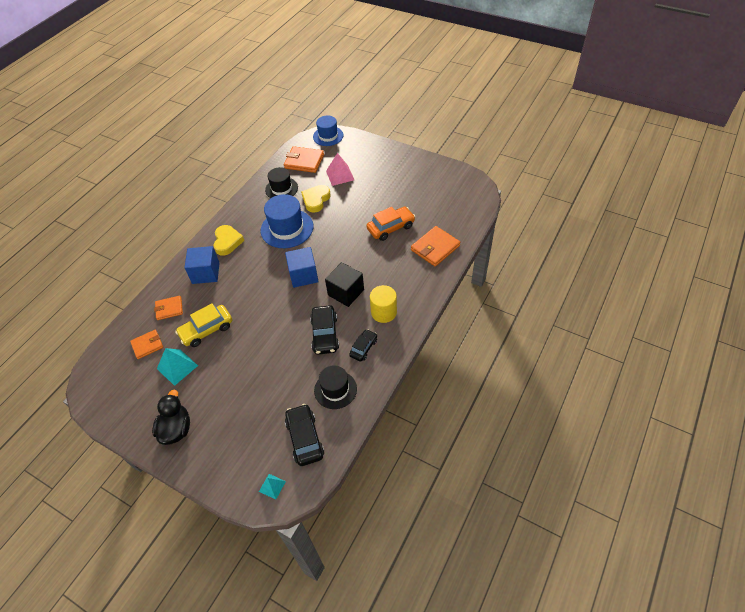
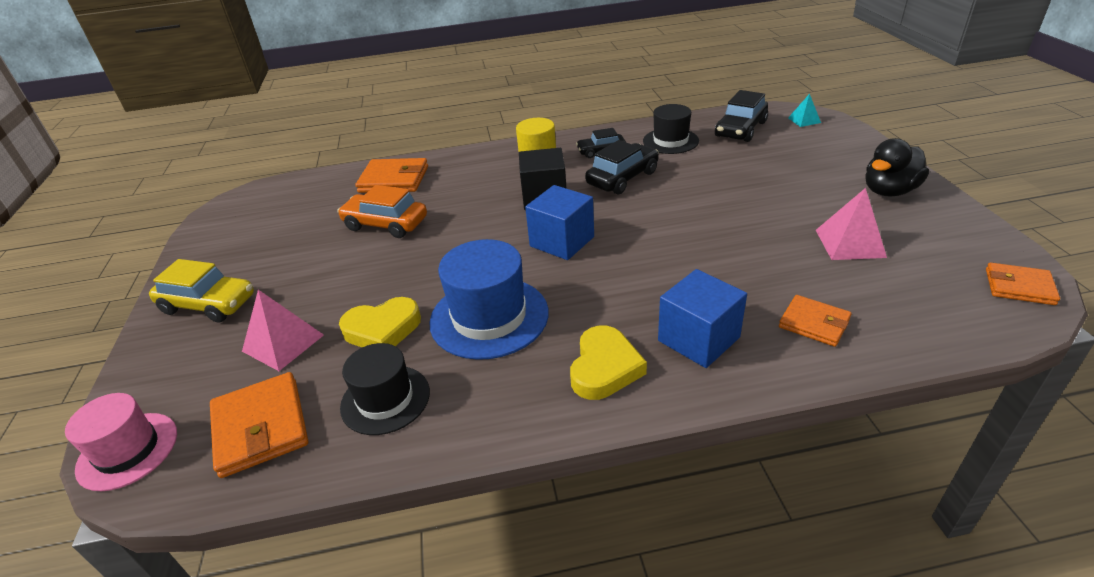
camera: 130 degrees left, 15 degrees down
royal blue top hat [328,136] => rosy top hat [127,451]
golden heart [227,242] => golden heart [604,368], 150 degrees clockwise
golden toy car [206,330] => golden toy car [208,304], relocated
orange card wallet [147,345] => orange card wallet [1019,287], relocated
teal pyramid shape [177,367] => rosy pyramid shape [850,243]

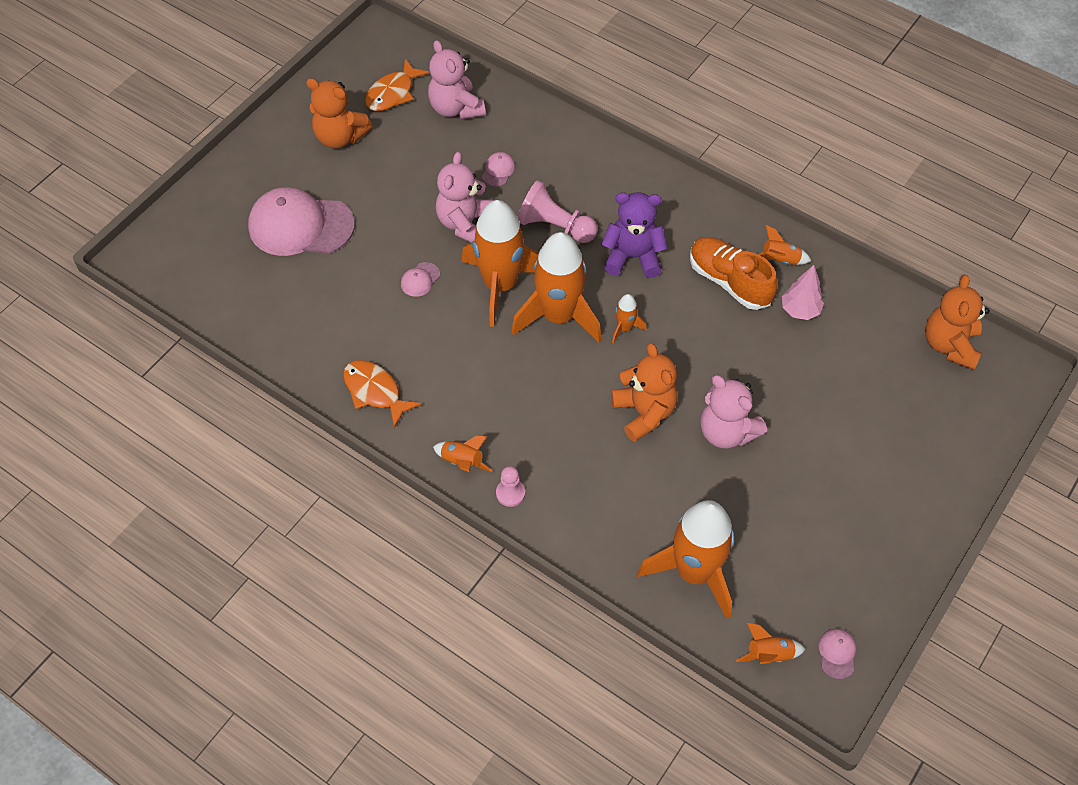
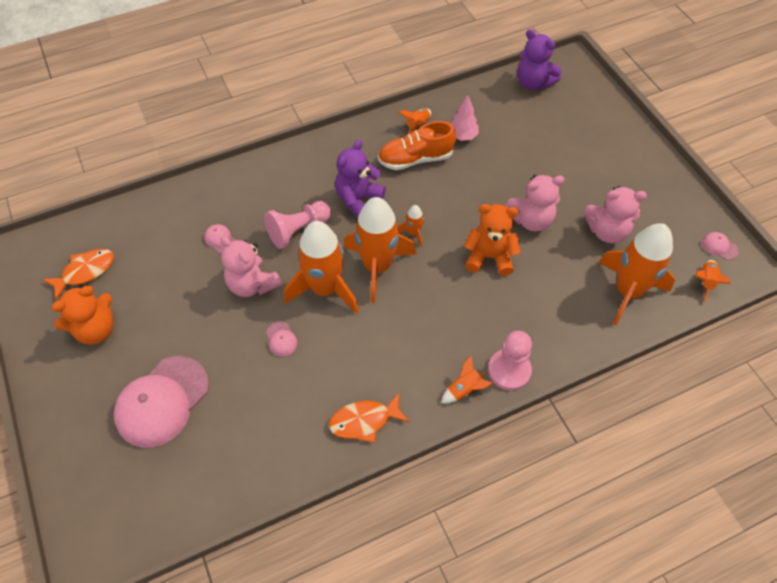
camera: 60 degrees left, 0 degrees up
rosy teddy bear [456,108] => rosy teddy bear [607,231], relocated
orange fish [393,93] => orange fish [85,272], 105 degrees counterclockwise
orange teddy bear [949,345] => purple teddy bear [533,83]
rosy chess pawn [510,493] => rosy chess pawn [509,370], x1.77

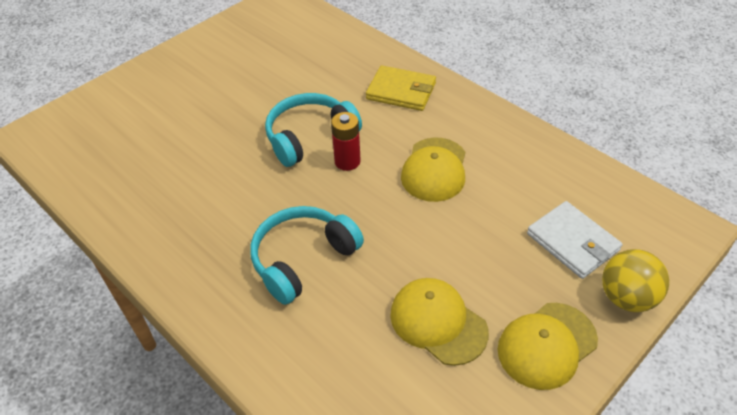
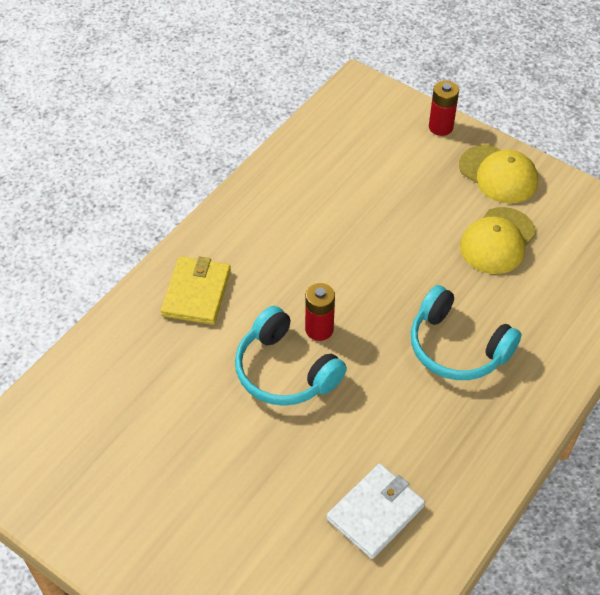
camera: 100 degrees left, 5 degrees up
golden cap [434,170] => nothing
snow-white card wallet [572,242] => snow-white card wallet [375,512], relocated
golden play ball [627,298] => scarlet AA battery [440,127]

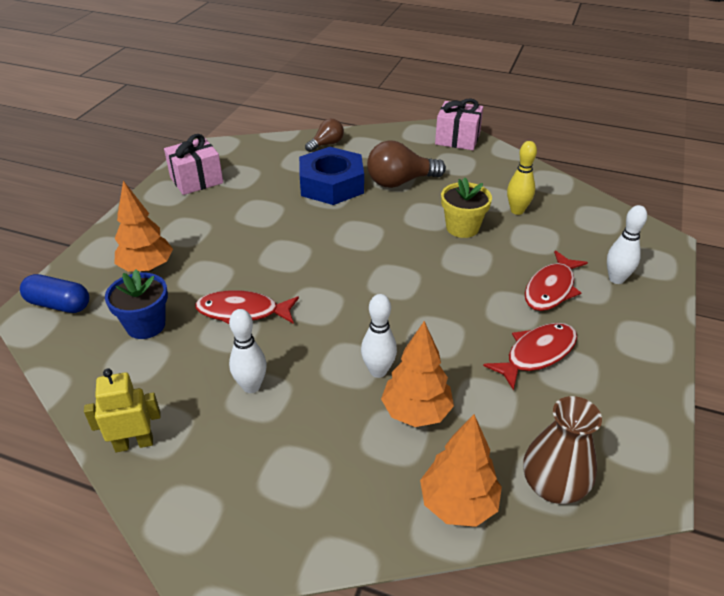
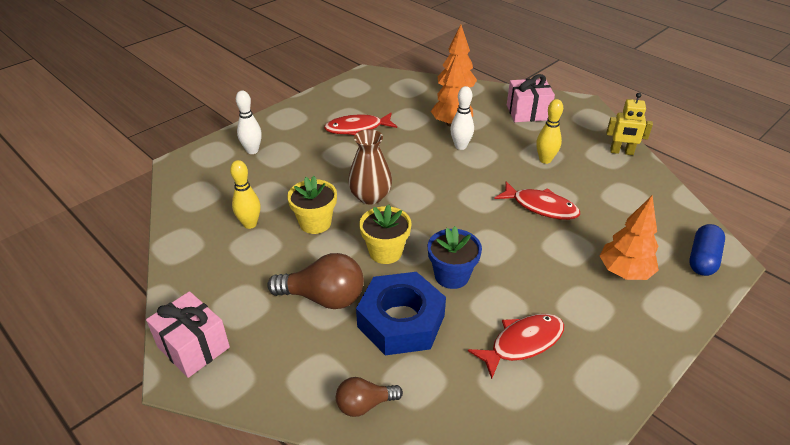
camera: 155 degrees left, 0 degrees up
rosy wrapped gift [196,180] => rosy wrapped gift [527,112], relocated
scarlet fish [551,289] => scarlet fish [522,343], relocated
royal blue potted plant [145,325] => royal blue potted plant [452,276], relocated
royal blue pill shape [59,304] => royal blue pill shape [702,259], 75 degrees clockwise
snow-white tenpin [251,386] => golden tenpin [545,160]
dark brown flower vase [553,486] => dark brown flower vase [370,196], relocated
nothing => golden potted plant [385,252]

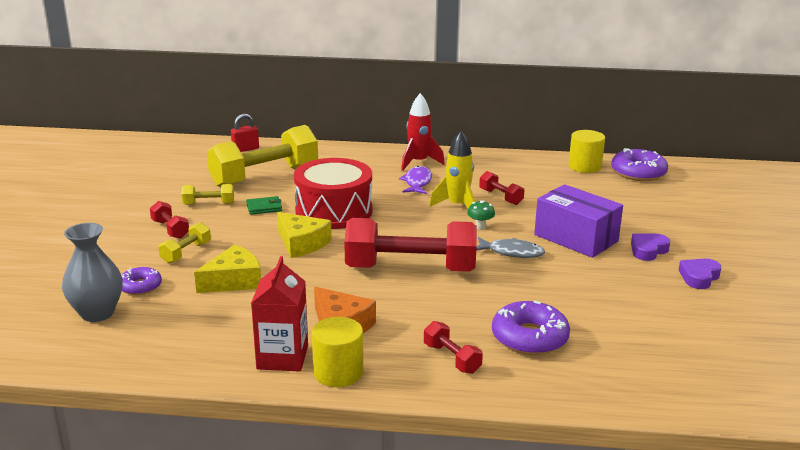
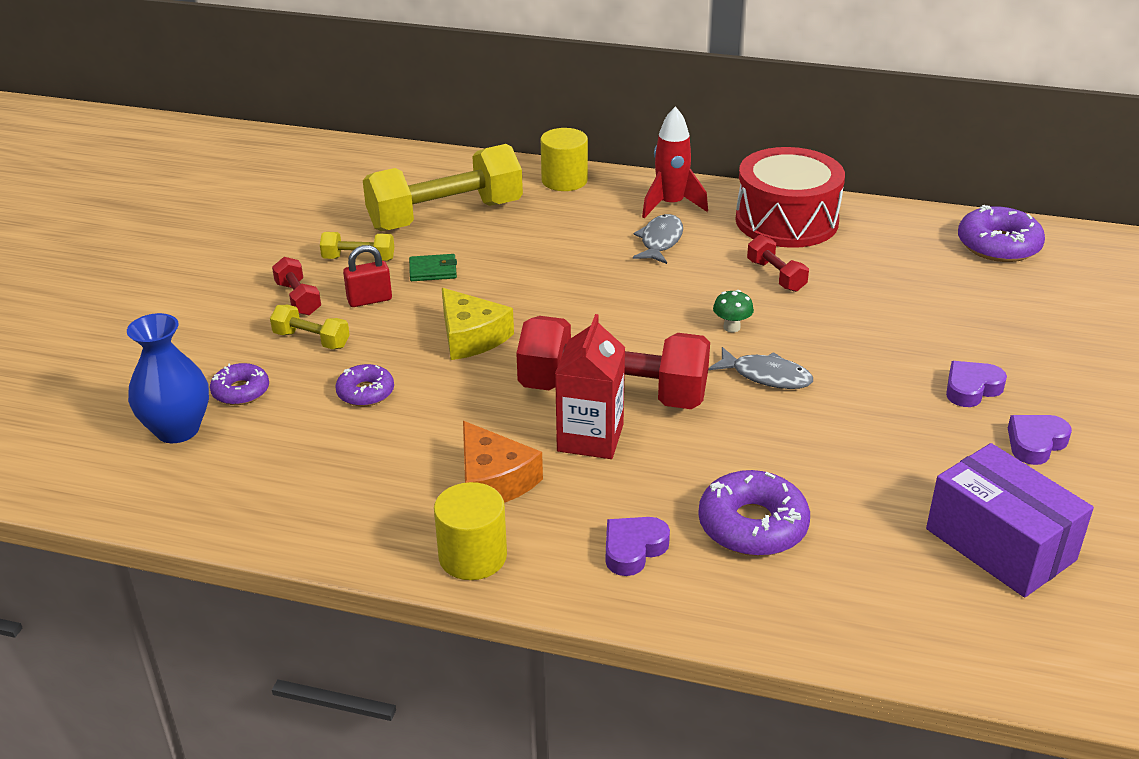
camera: 10 degrees right, 10 degrees up
scarlet padlock [245,149] => scarlet padlock [369,300], relocated
golden cylinder shape [584,166] => golden cylinder shape [564,180], relocated
golden toy rocket [457,206] => nothing
scarlet drum [334,211] => scarlet drum [786,221], relocated
purple fish [417,182] => gray fish [660,241]
purple parcel [576,238] => purple parcel [1000,544], relocated
golden dumbbell [186,253] => golden dumbbell [311,340], 75 degrees clockwise
gray flower vase [97,313] => royal blue flower vase [177,429]
golden cheese wedge [234,281] => purple doughnut [365,392]
scarlet carton [282,357] => scarlet carton [590,438], relocated
scarlet dumbbell [451,358] => purple heart [633,549]

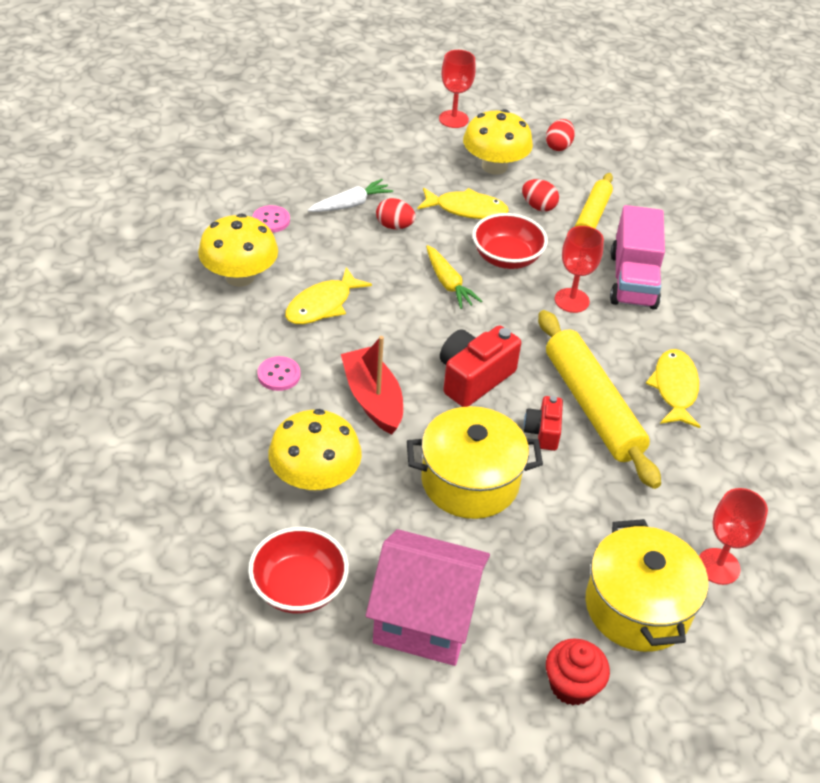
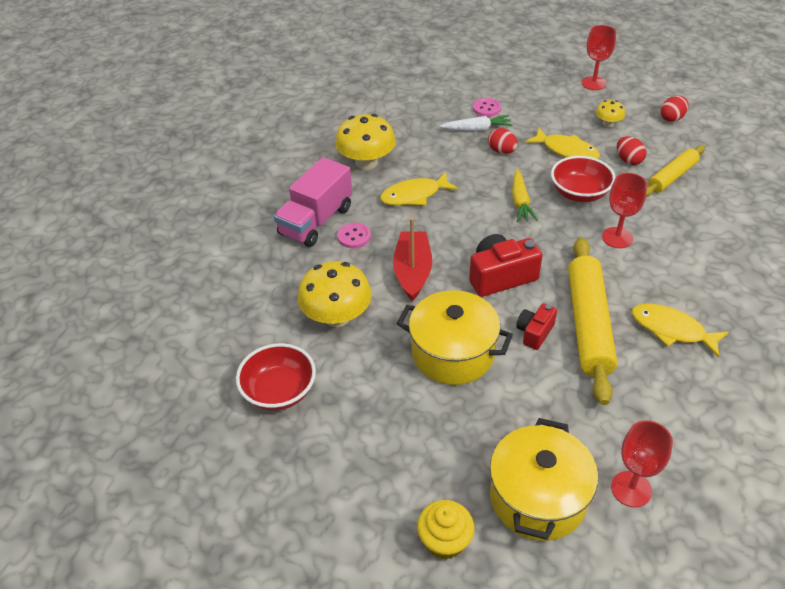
camera: 30 degrees right, 0 degrees up
golden fungus [494,166] => golden fungus [608,123], x0.50
rosy sewing button [271,220] => rosy sewing button [486,108], relocated
rosy lorry [633,280] => rosy lorry [316,221], relocated
golden fish [675,388] => golden fish [672,330], 90 degrees counterclockwise
rosy toy house [425,619] => nothing
scarlet muffin [572,685] => golden muffin [445,541]

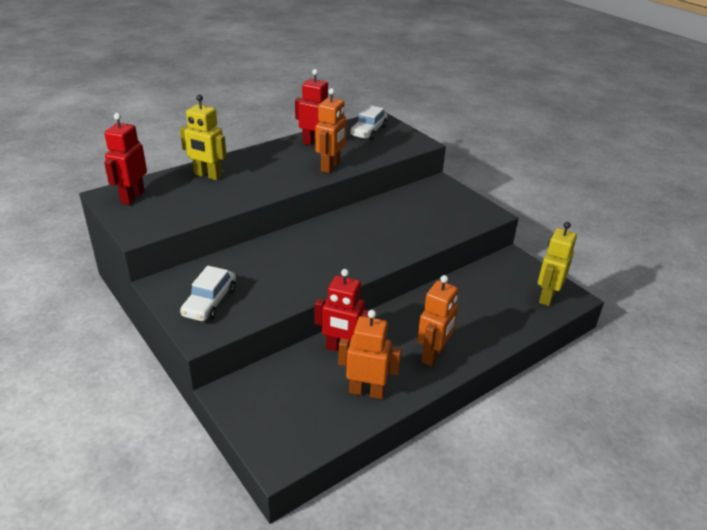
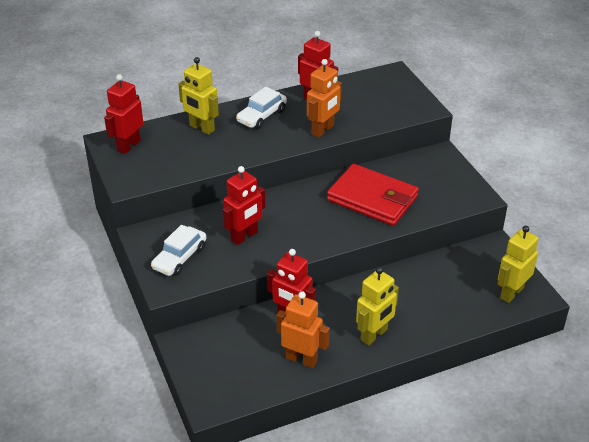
camera: 15 degrees right, 5 degrees up
snow-white toy car [368,131] => snow-white toy car [261,116], relocated
orange toy robot [433,355] => golden toy robot [374,335]
nothing => scarlet card wallet [372,198]
nothing => scarlet toy robot [244,236]

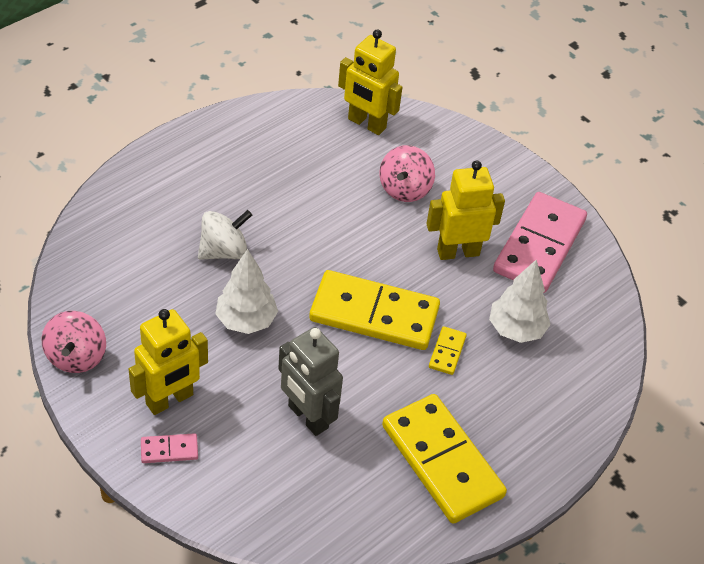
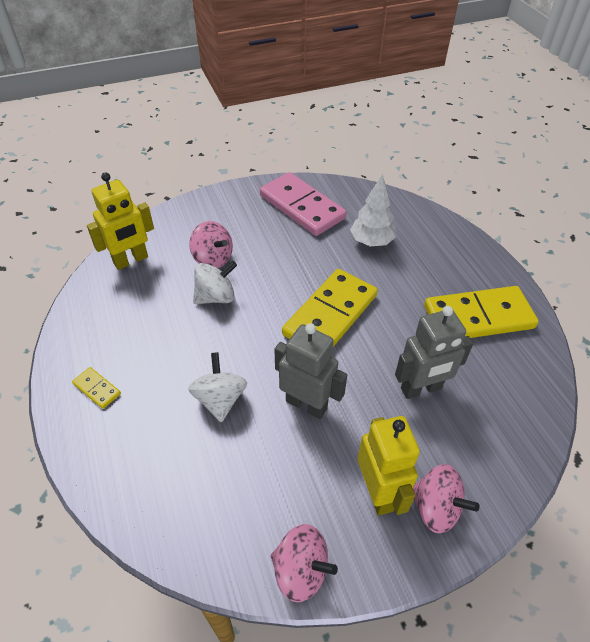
camera: 65 degrees left, 0 degrees up
golden toy robot [458,252] => nothing
snow-white tree [246,321] => gray toy robot [306,404]
golden domino piece [447,352] => golden domino piece [97,389], relocated
rosy domino piece [169,450] => rosy toy top [435,508]
nothing => snow-white toy top [216,297]

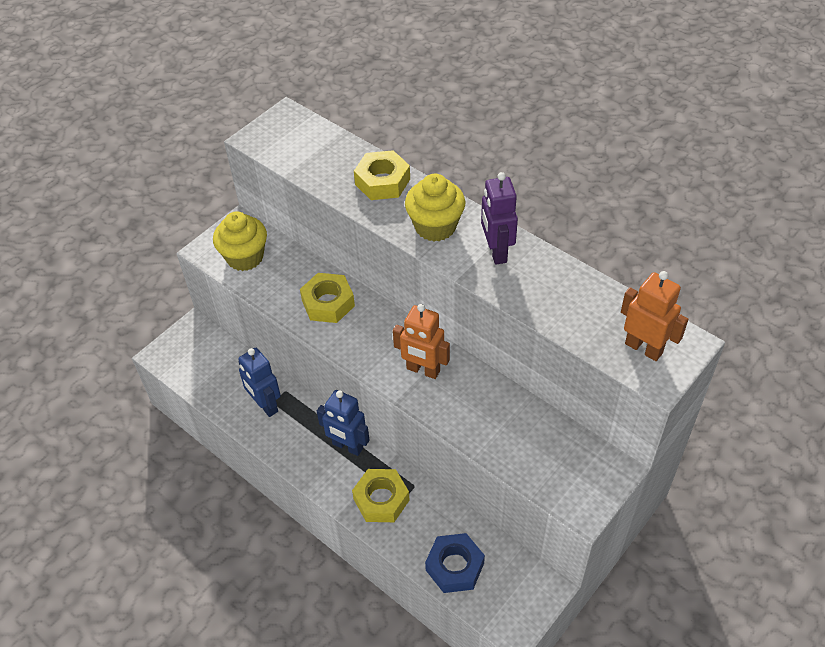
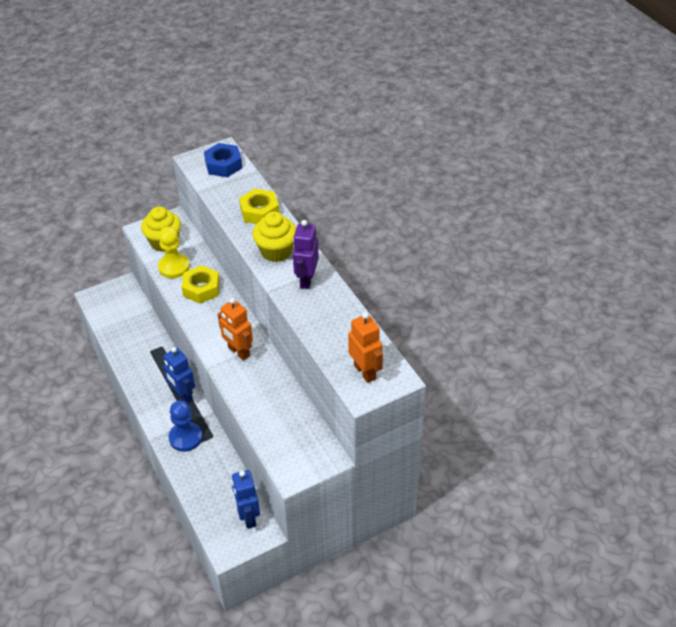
camera: 20 degrees right, 5 degrees down
royal blue toy robot [265,405] => royal blue toy robot [248,517], relocated
golden hex nut [381,499] => royal blue chess pawn [185,437]
royal blue hex nut [455,566] => royal blue hex nut [223,165], relocated
nothing => golden chess pawn [174,267]

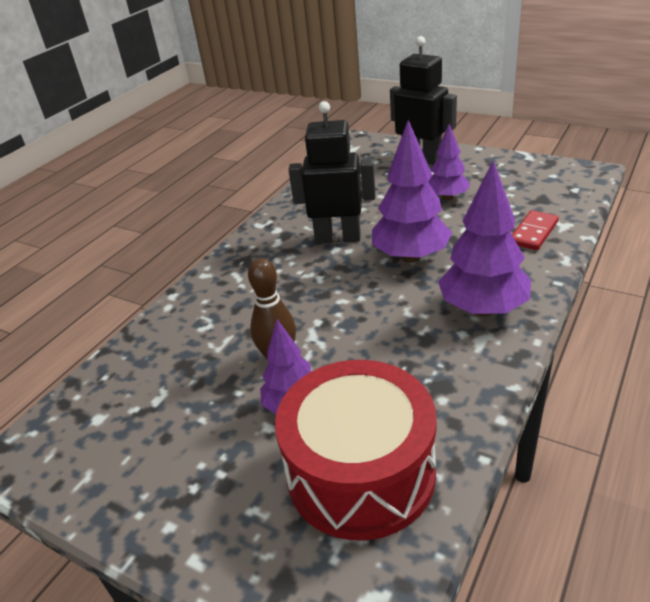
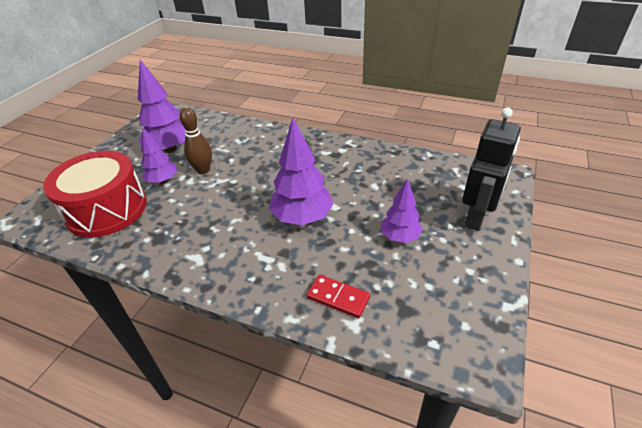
camera: 80 degrees right, 5 degrees up
black toy robot [338,238] => nothing
purple tree [483,309] => purple tree [170,149], relocated

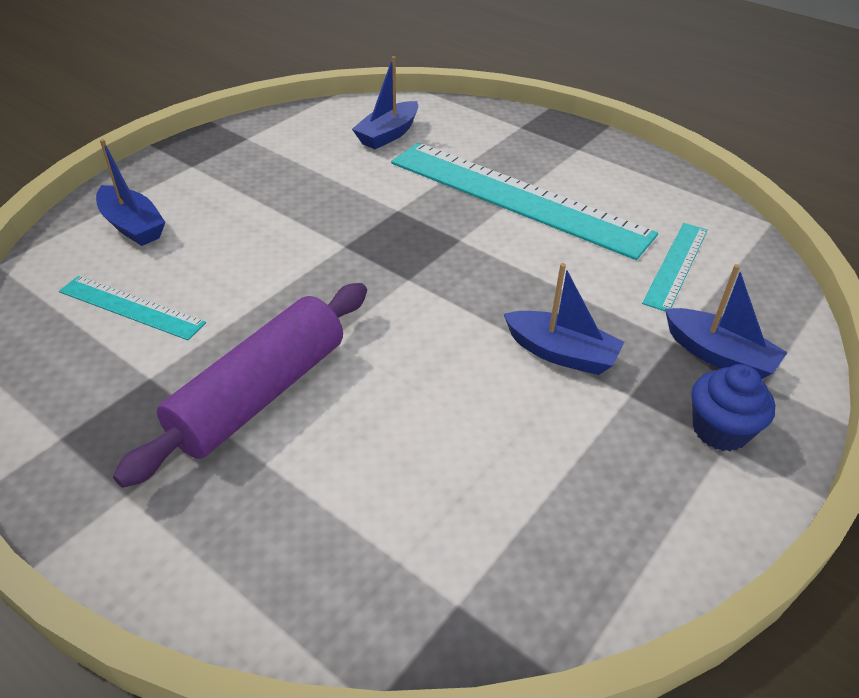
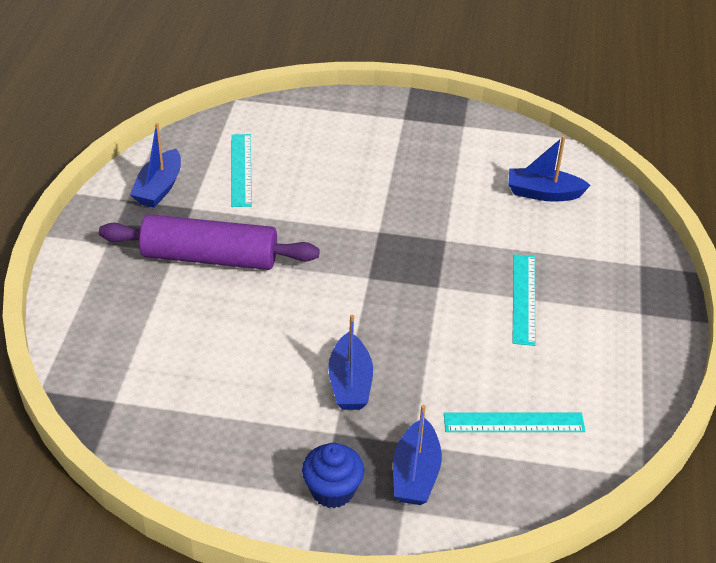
camera: 60 degrees right, 0 degrees up
royal blue boat [132,226] => royal blue boat [159,188], relocated
teal straightedge [517,197] => teal straightedge [524,299], x0.48

